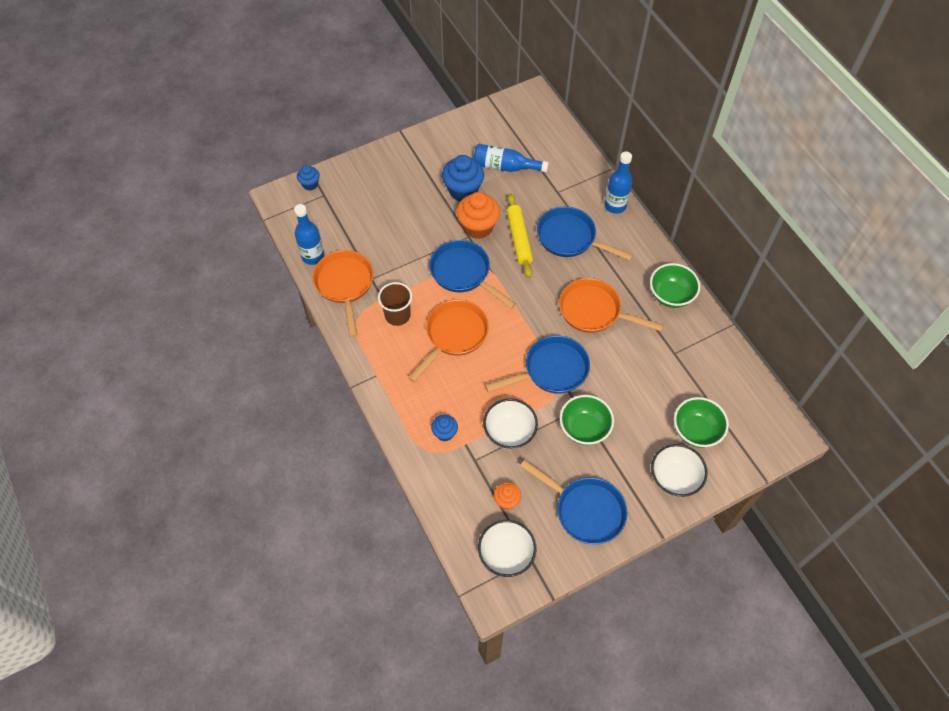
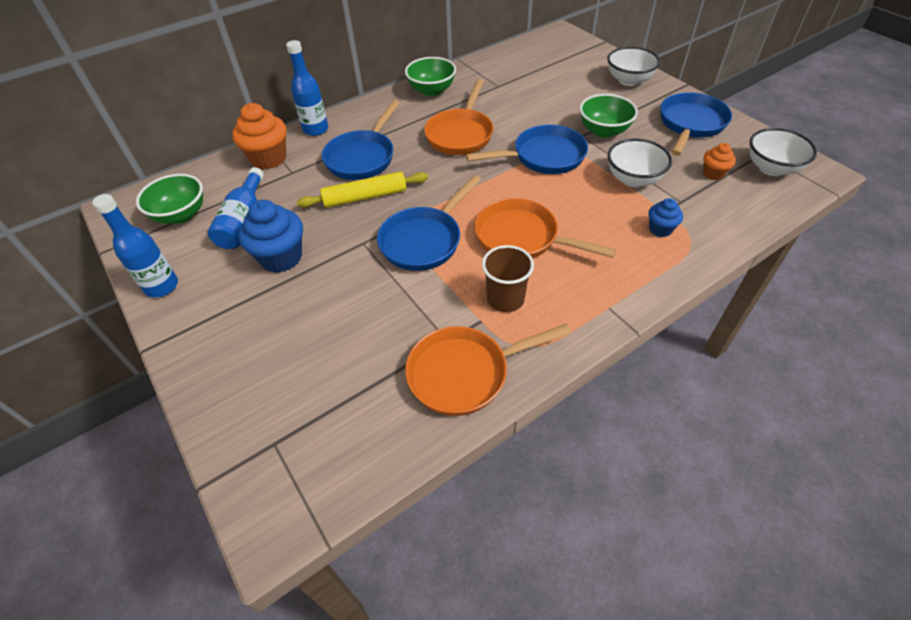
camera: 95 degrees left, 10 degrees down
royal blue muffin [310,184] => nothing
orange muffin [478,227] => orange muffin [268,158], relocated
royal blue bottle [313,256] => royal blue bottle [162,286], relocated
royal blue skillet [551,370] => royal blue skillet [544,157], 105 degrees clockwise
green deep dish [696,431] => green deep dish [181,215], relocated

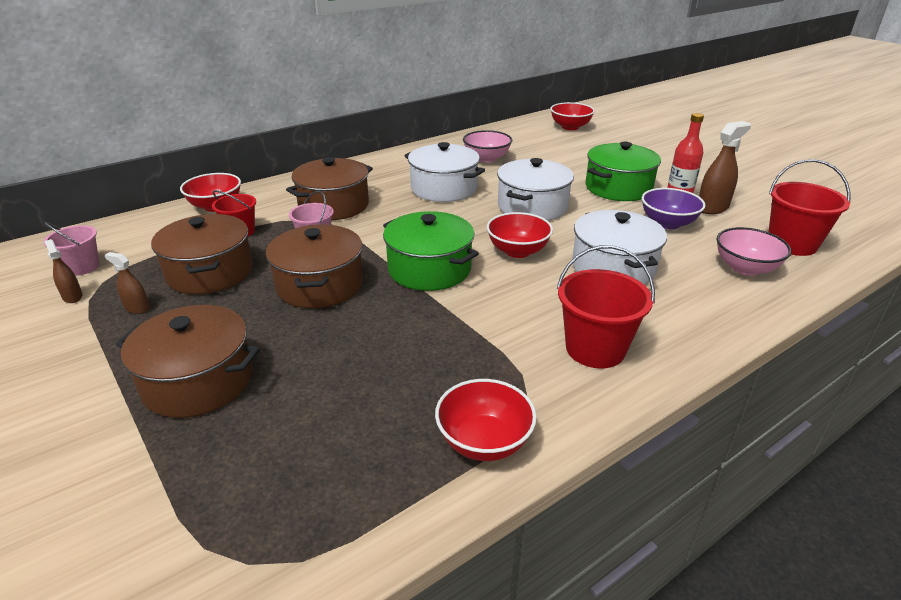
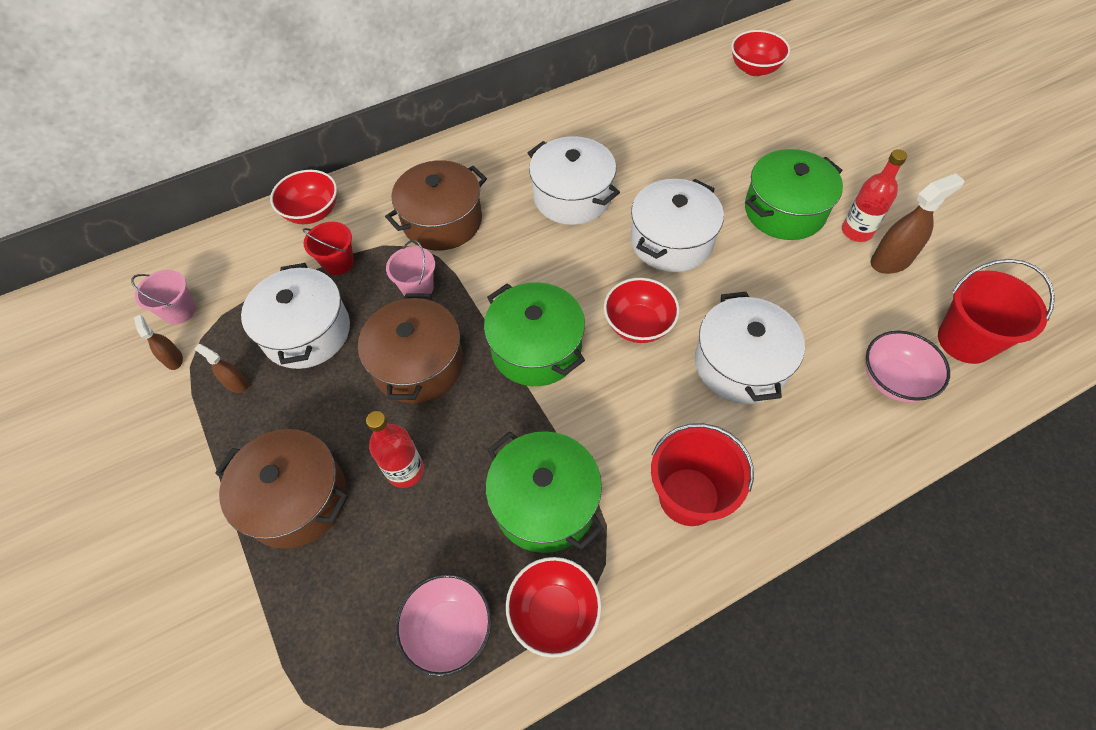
camera: 10 degrees right, 25 degrees up
rosy deep dish [486,158] => rosy deep dish [449,629], relocated
purple deep dish [668,223] => nothing
dark brown cooking pot [210,272] => snow-white cooking pot [307,332]
nothing => scarlet bottle [405,471]
nothing => green cooking pot [545,502]

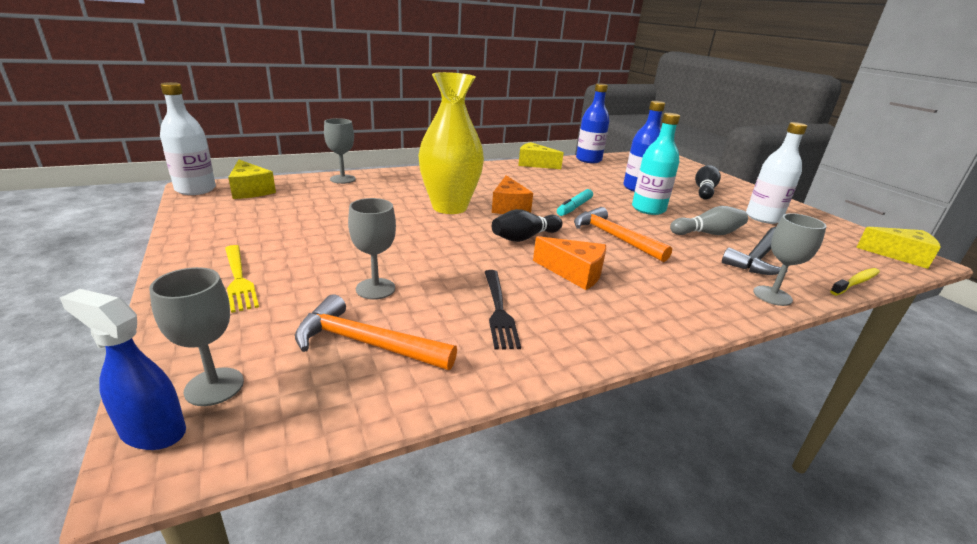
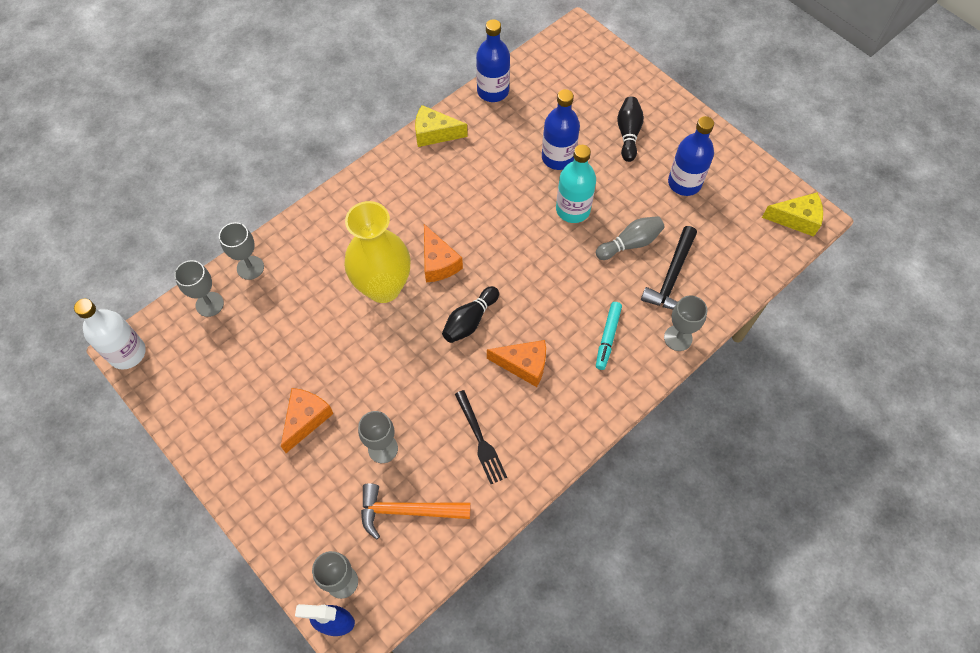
camera: 15 degrees left, 35 degrees up
snow-white bottle [763,217] => royal blue bottle [684,183]
golden cheese wedge [250,190] => nothing
teal marker pen [574,207] => teal marker pen [608,338], relocated
orange hammer [614,237] => nothing
golden dinner fork [239,279] => nothing
golden dental brush [855,282] => nothing
nothing => gray goblet [209,304]
nothing => orange cheese wedge [306,419]

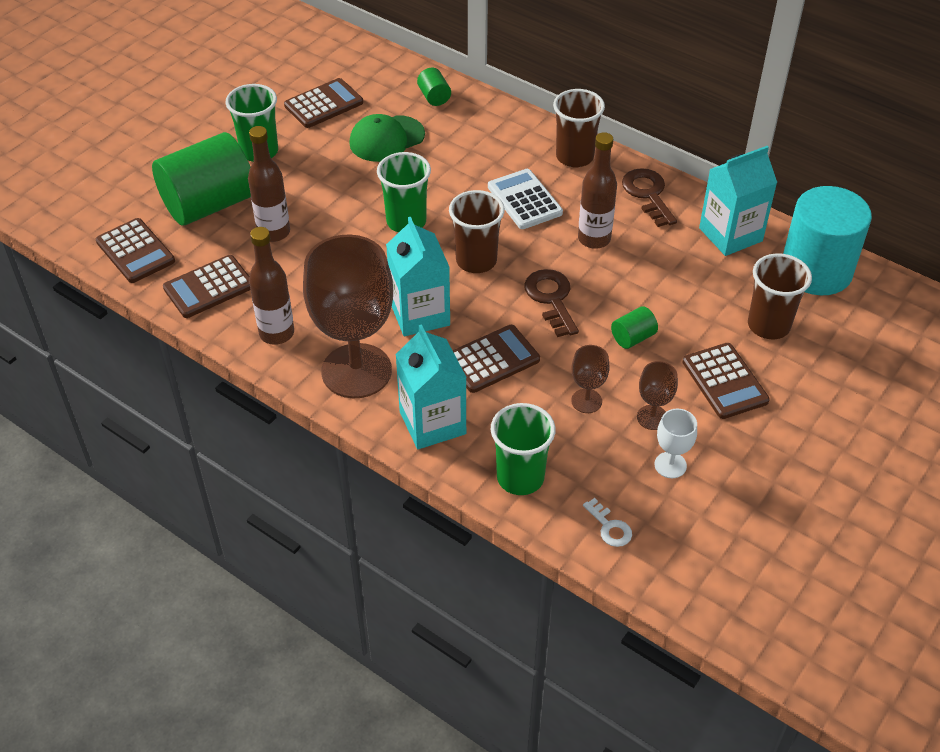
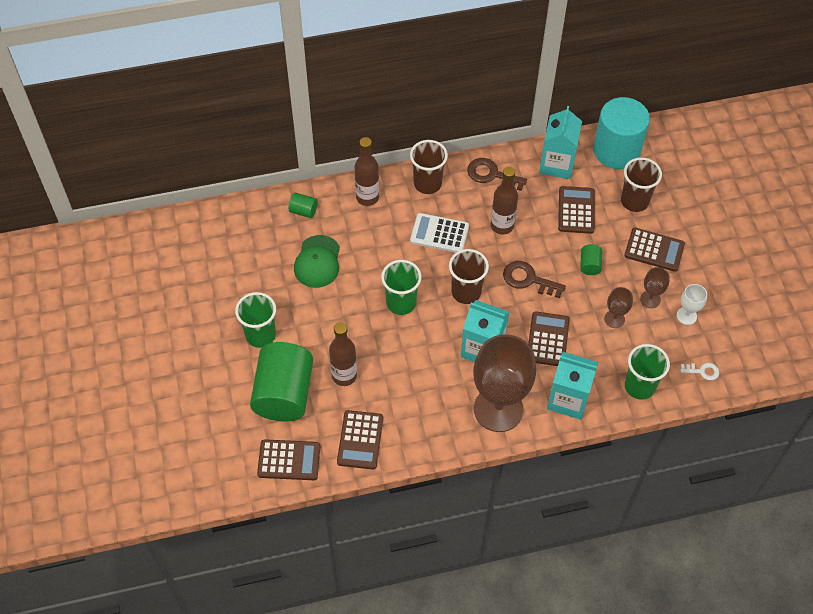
camera: 50 degrees left, 10 degrees up
dark brown pocket calculator [323,104] => dark brown pocket calculator [576,210], relocated
dark brown bottle [276,333] => dark brown bottle [367,197], relocated

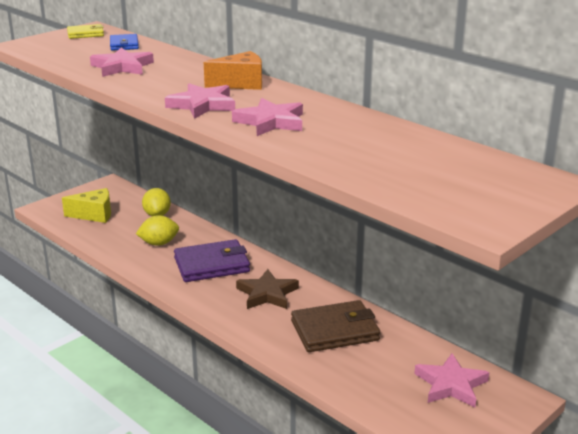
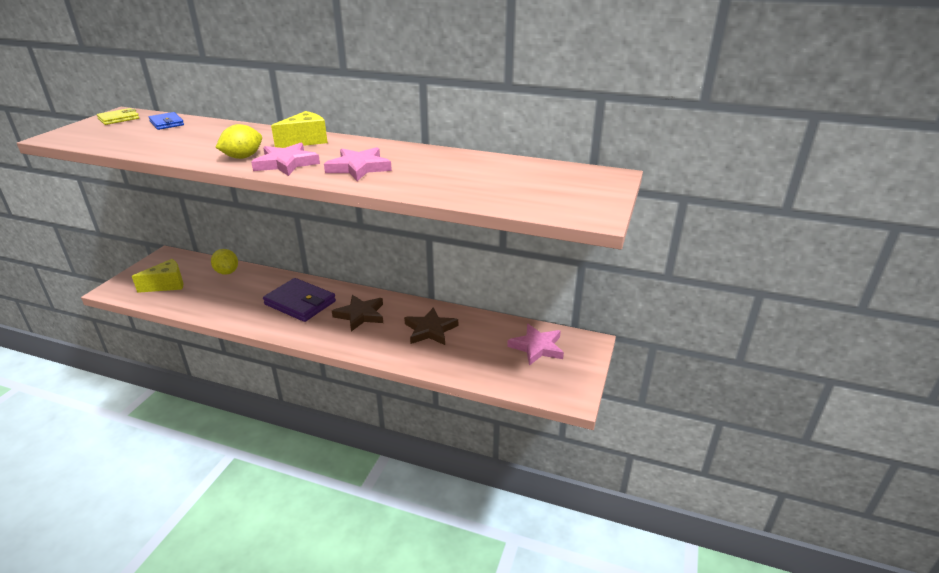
camera: 25 degrees left, 5 degrees up
rosy five-pointed star [122,67] => nothing
orange cheese wedge [241,84] => golden cheese wedge [305,141]
golden toy lemon [159,243] => golden toy lemon [243,157], relocated
purple card wallet [211,265] => purple card wallet [300,303], 75 degrees clockwise
dark brown card wallet [334,330] => dark brown five-pointed star [430,330]

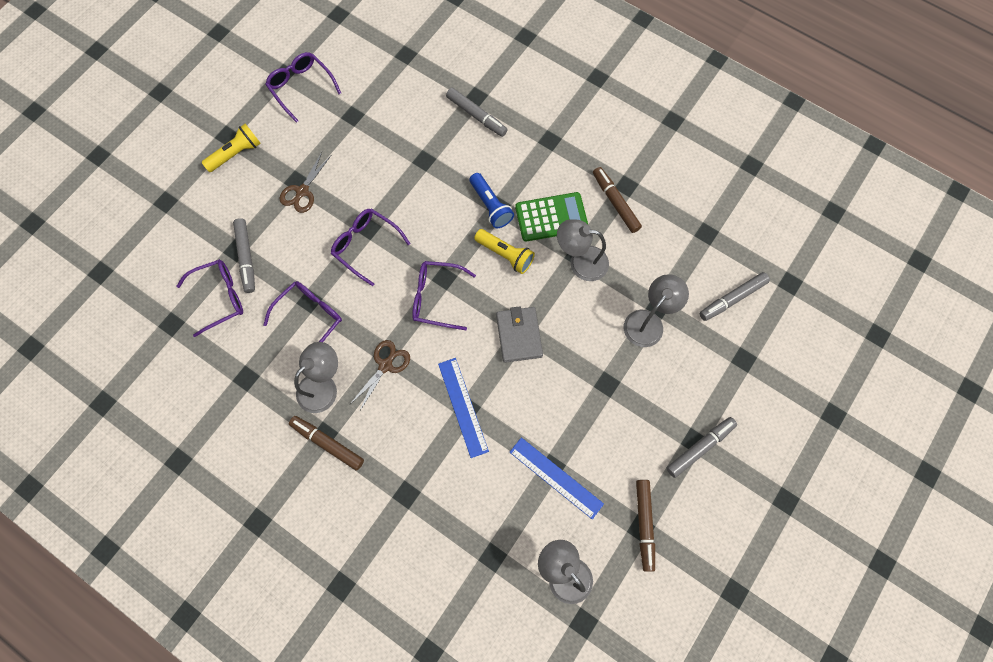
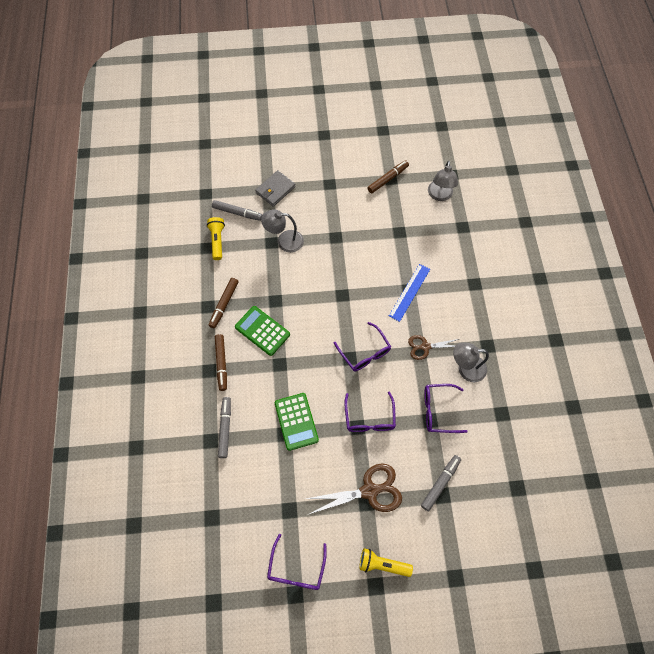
camera: 130 degrees left, 5 degrees down
dark brown scissors [302,191] => dark brown scissors [369,491], x1.64
royal blue pocket torch [490,206] => nothing
gray lamp [580,262] => nothing
golden pocket torch [505,255] => golden pocket torch [217,241], relocated
purple spectacles [219,298] => nothing
gray card wallet [519,335] => gray card wallet [275,190], relocated
dark brown marker pen [327,443] => dark brown marker pen [221,363], relocated
gray marker pen [700,448] => nothing
royal blue straightedge [556,477] => nothing
nothing => green pocket calculator [296,421]

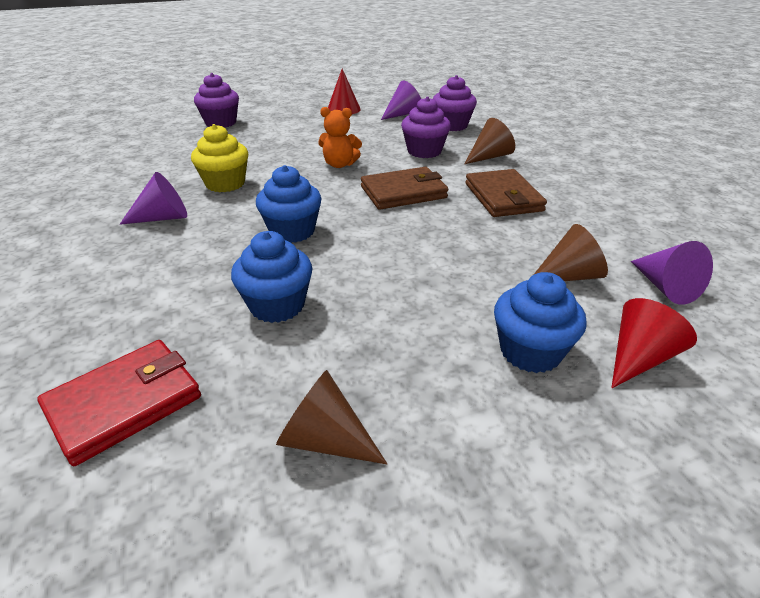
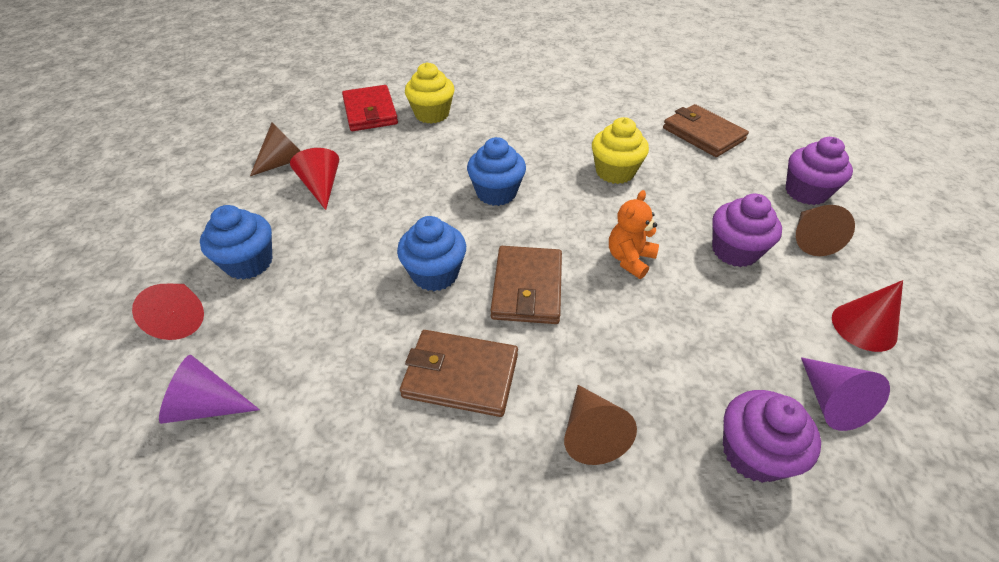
camera: 115 degrees right, 10 degrees up
purple muffin [424,151] => purple muffin [734,251], relocated
purple cone [163,218] => nothing
dark brown cone [568,276] => dark brown cone [810,239], relocated
royal blue muffin [277,305] => royal blue muffin [435,274], relocated
nothing => golden muffin [432,114]
nothing => dark brown card wallet [703,134]
nothing => scarlet cone [321,186]

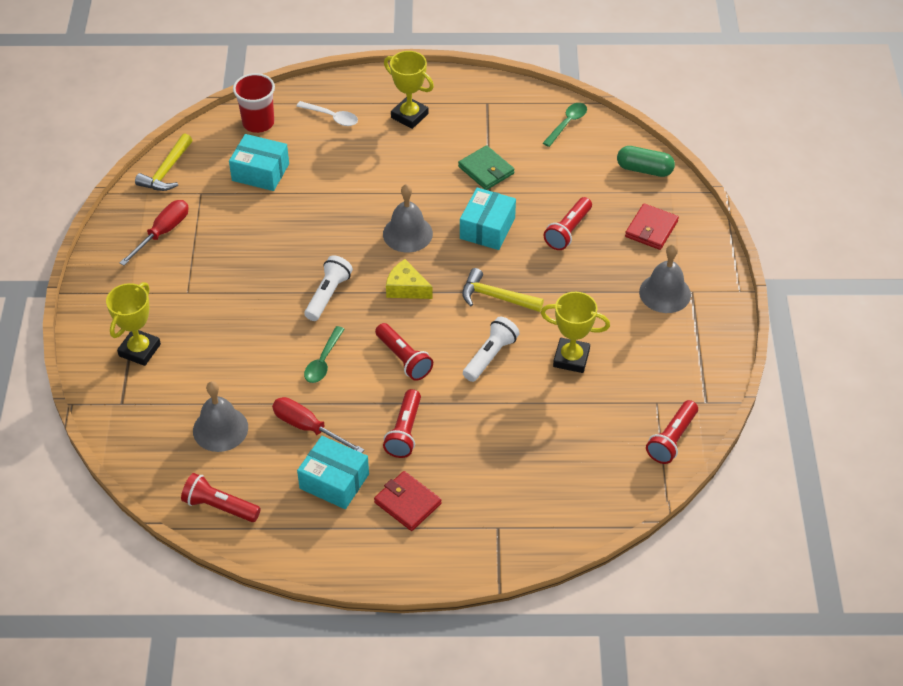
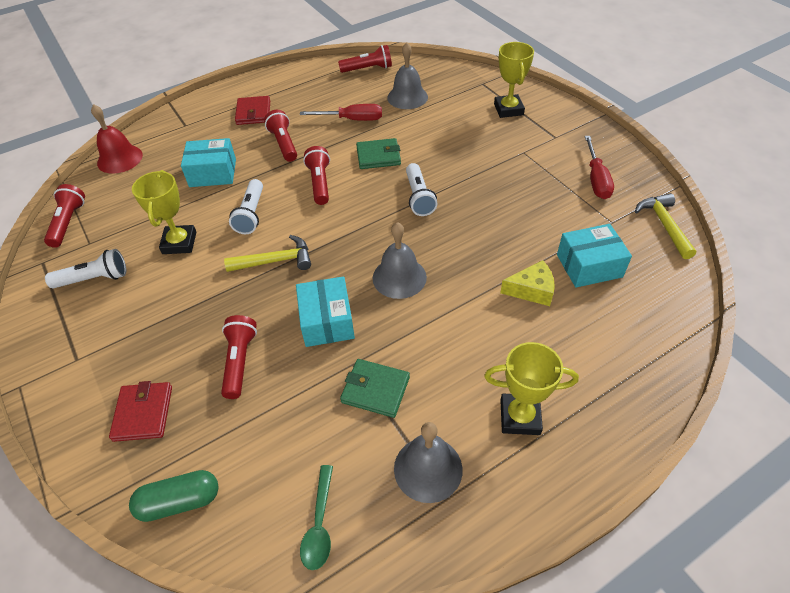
camera: 150 degrees right, 0 degrees up
scarlet tumbler [258,123] => nothing
snow-white spoon [331,117] => nothing
gray school bell [665,293] => gray school bell [428,469], relocated
golden cheese wedge [406,288] => golden cheese wedge [532,290], relocated
golden prize cup [571,358] => golden prize cup [179,243], 75 degrees counterclockwise
scarlet pocket torch [404,359] => scarlet pocket torch [319,183], 60 degrees clockwise
green spoon [323,361] => green card wallet [378,156]
teal parcel [334,481] => teal parcel [213,173], relocated
scarlet card wallet [407,503] => scarlet card wallet [253,113], 75 degrees clockwise
nothing => scarlet school bell [120,159]
nothing => snow-white pocket torch [94,279]

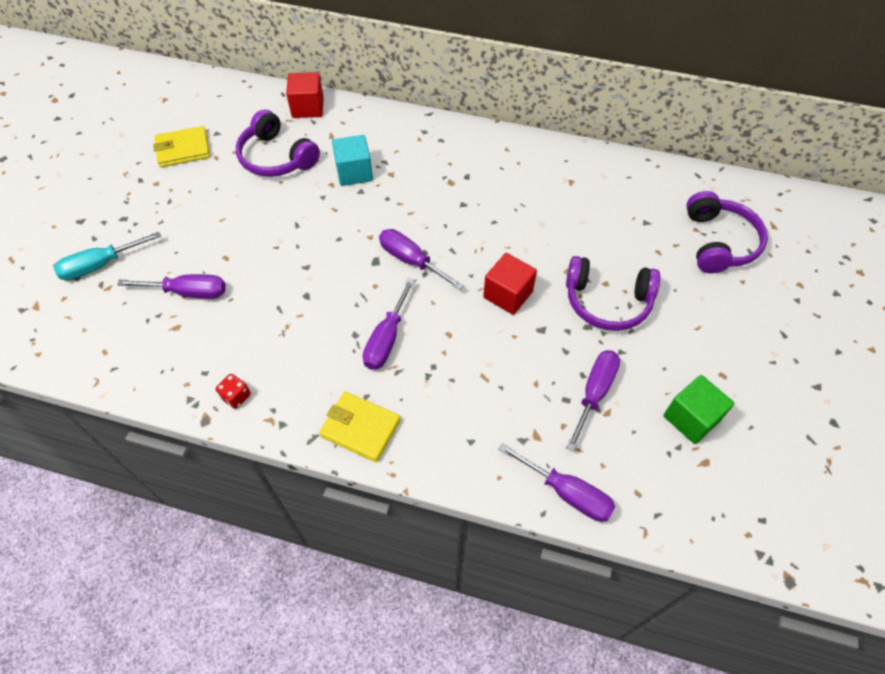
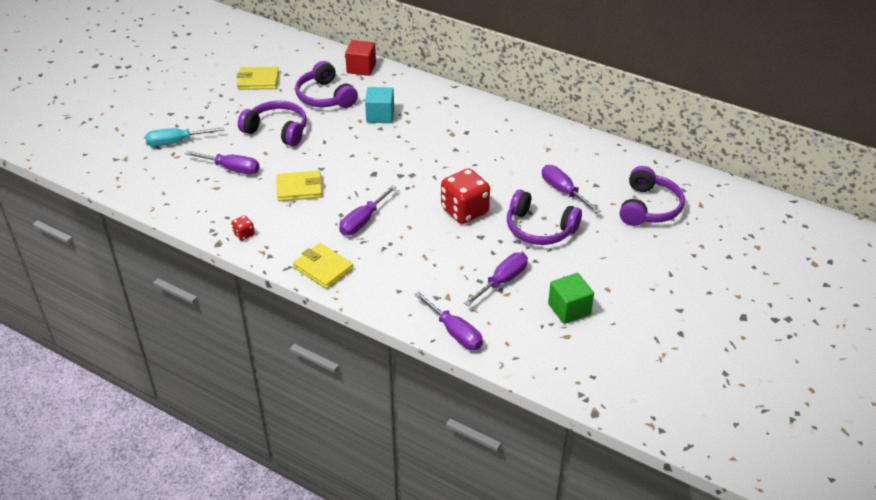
camera: 15 degrees right, 15 degrees down
purple flat screwdriver [411,261] => purple flat screwdriver [563,191], relocated
scarlet solid cube [508,294] => scarlet die [464,211]
nothing => purple over-ear headphones [277,130]
nothing => golden card wallet [299,188]

